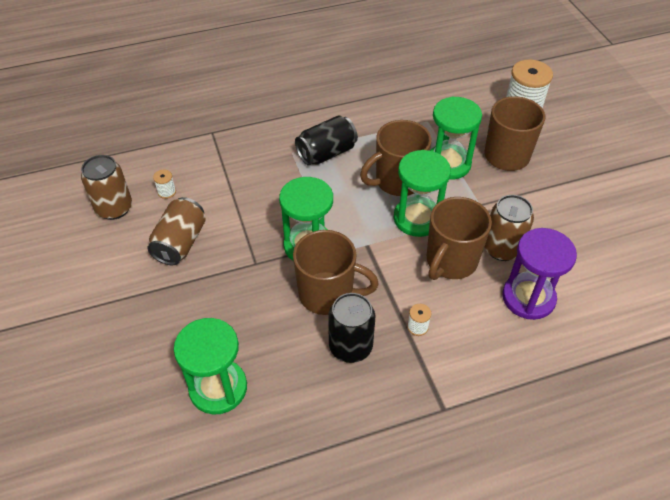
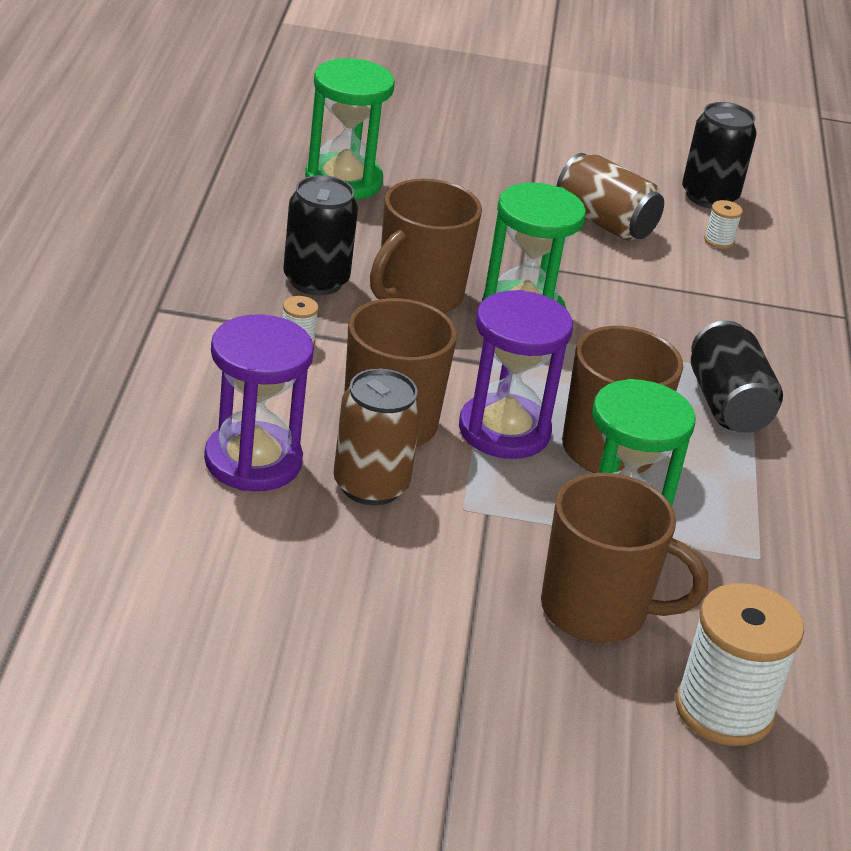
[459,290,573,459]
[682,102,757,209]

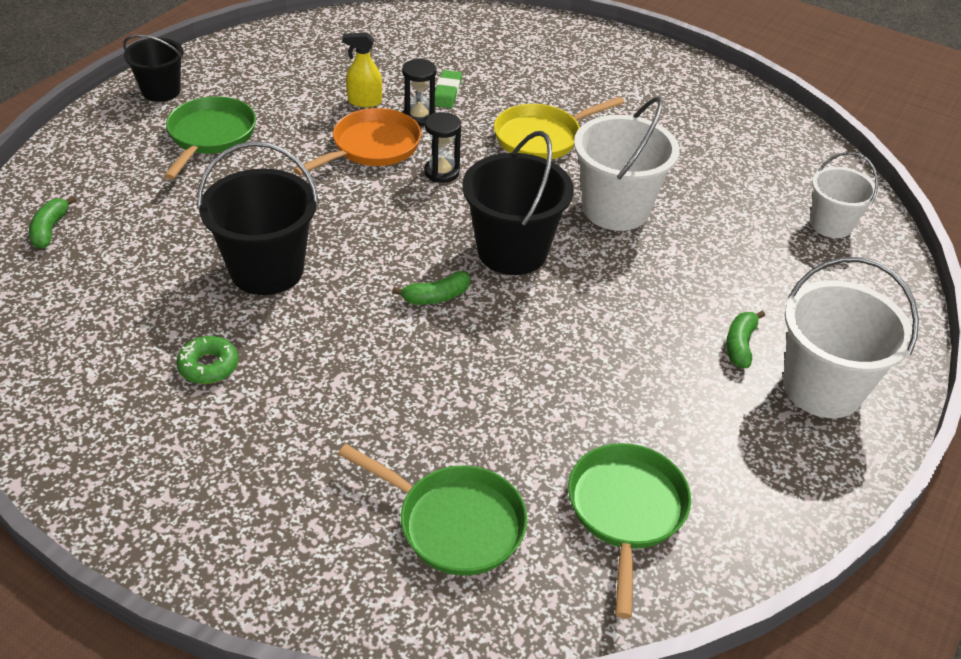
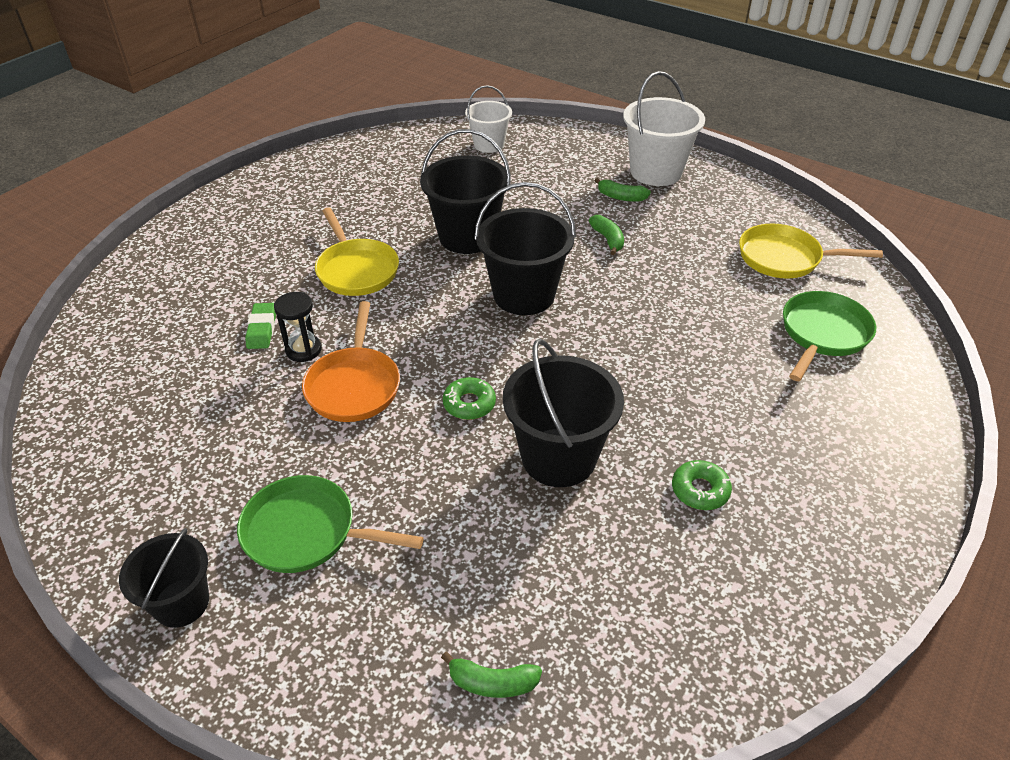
[342,33,382,107] (first image)
[245,303,276,349]
[420,129,511,254]
[302,301,400,422]
[424,112,461,183] (first image)
[589,215,624,255]
[739,224,883,279]
[443,377,496,420]

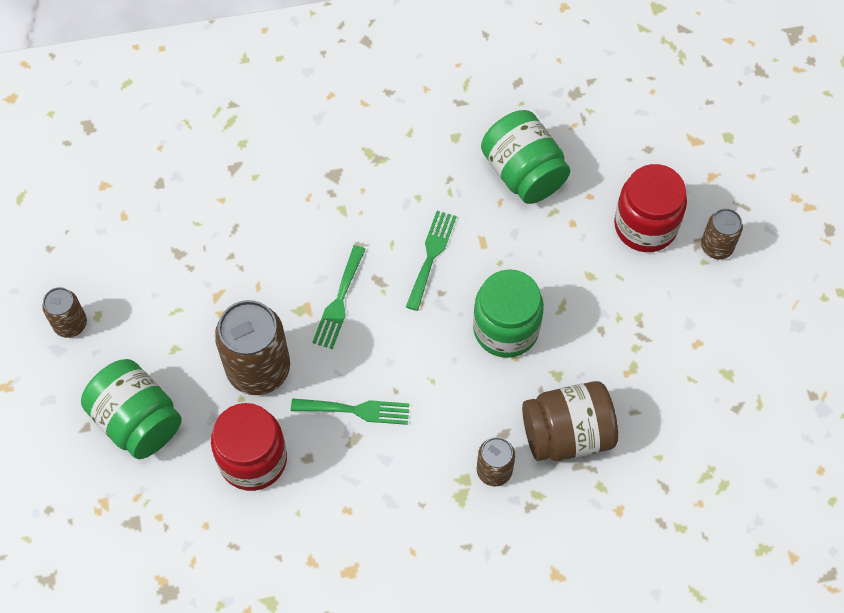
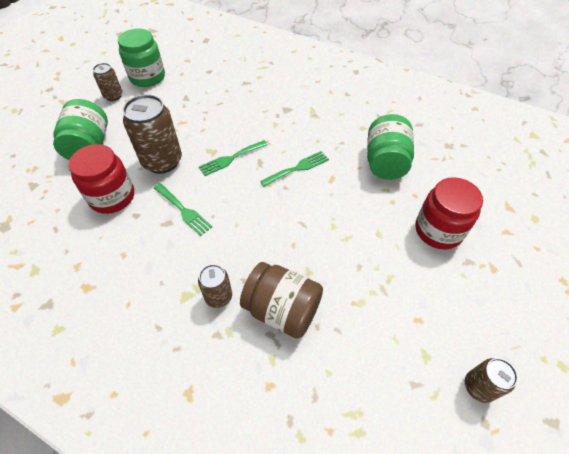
[465,358,518,403]
[118,29,165,87]

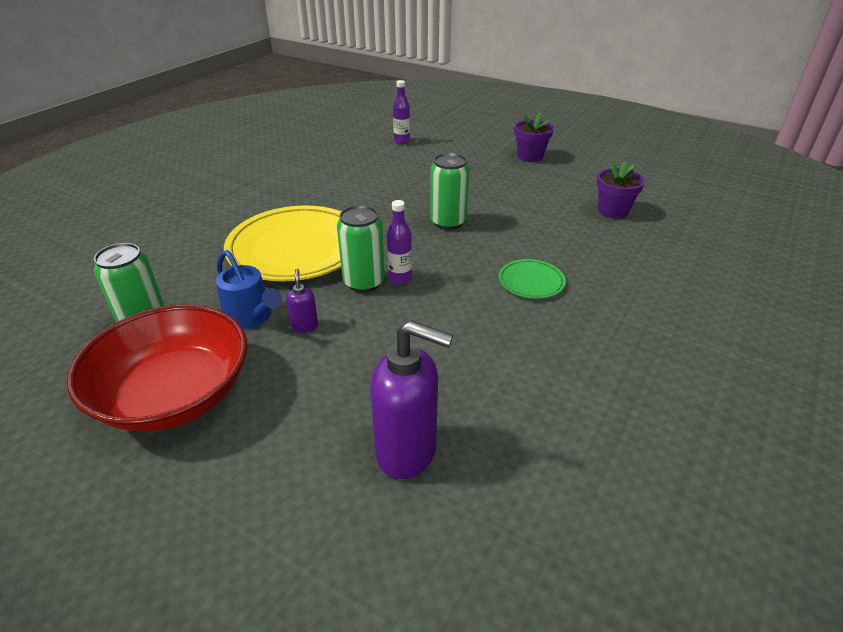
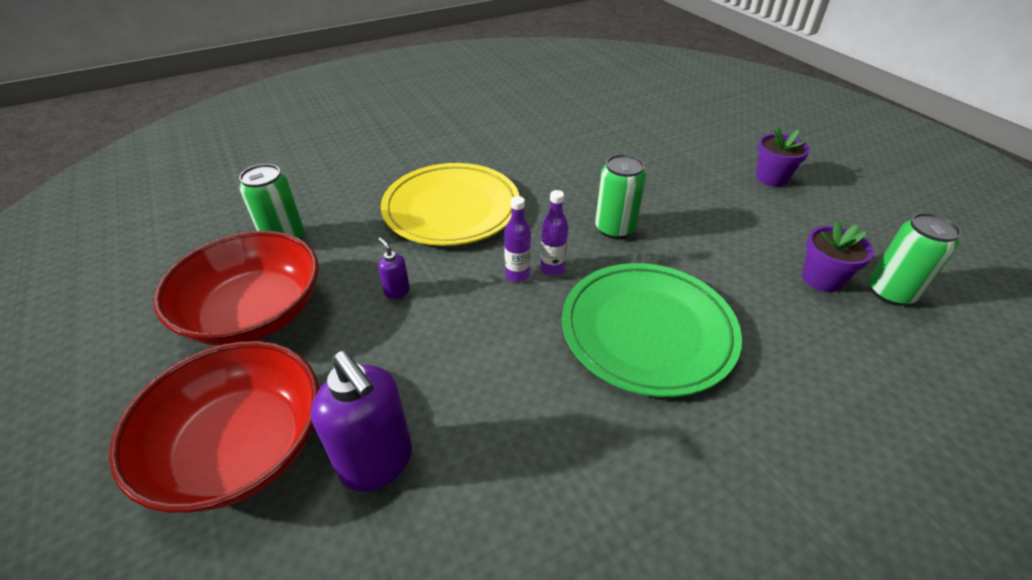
[540,190,568,276]
[869,213,961,306]
[216,250,282,329] (first image)
[562,263,742,397]
[378,238,410,299]
[109,341,319,513]

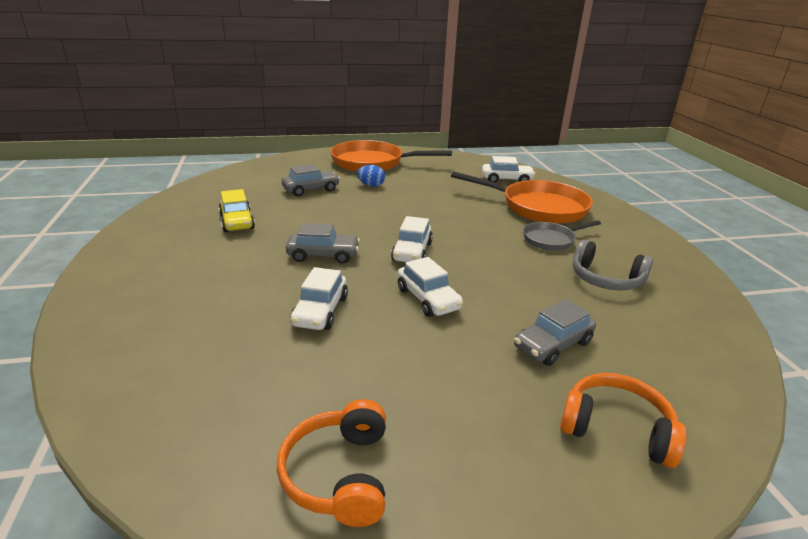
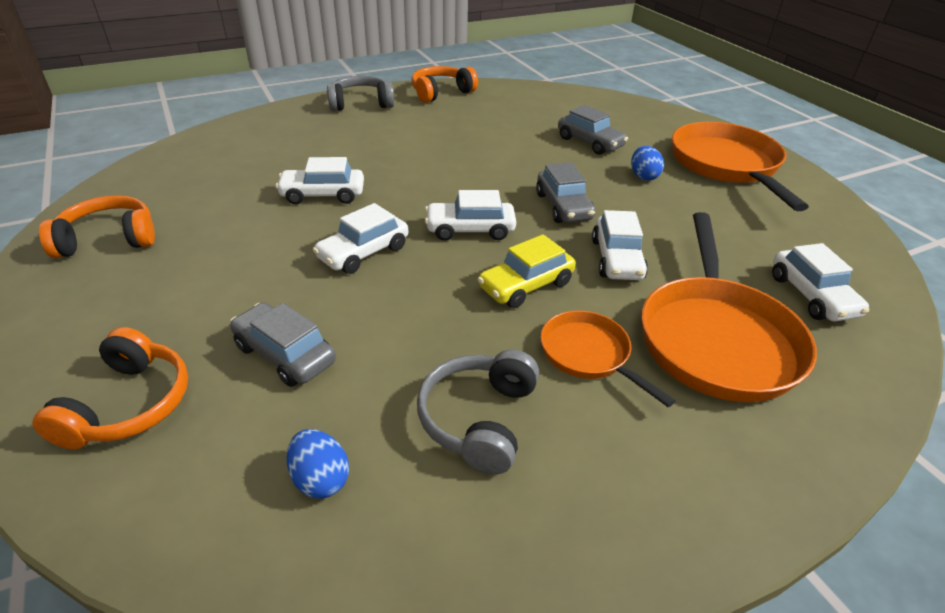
[478,234,576,308]
[541,311,675,407]
[536,162,596,223]
[411,66,478,103]
[327,76,394,111]
[592,210,648,280]
[287,429,349,499]

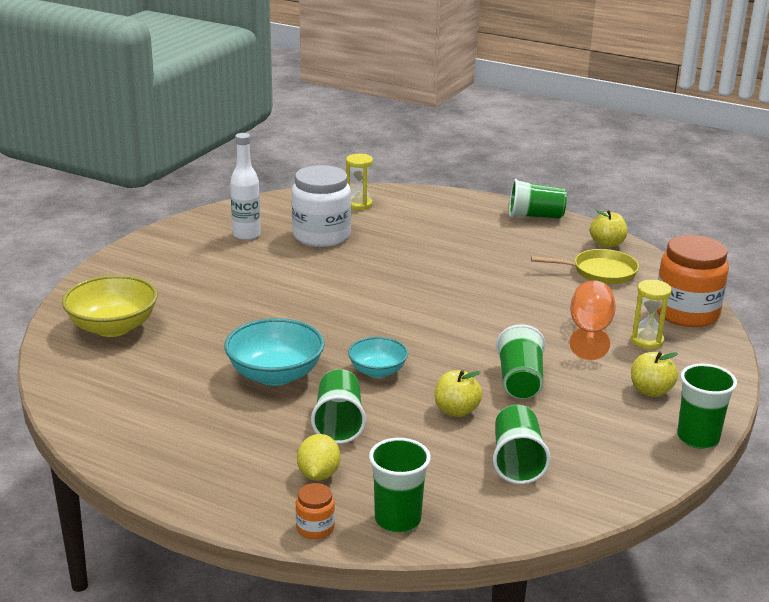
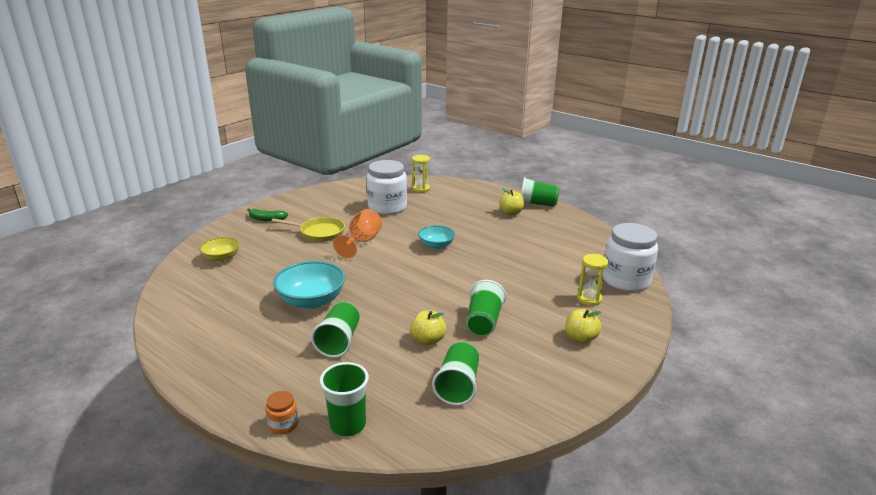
[230,133,261,240] (first image)
[499,189,524,215]
[603,223,658,292]
[272,217,345,242]
[199,237,240,262]
[333,209,382,258]
[418,225,455,250]
[677,364,737,449] (first image)
[297,434,341,481] (first image)
[247,208,288,222]

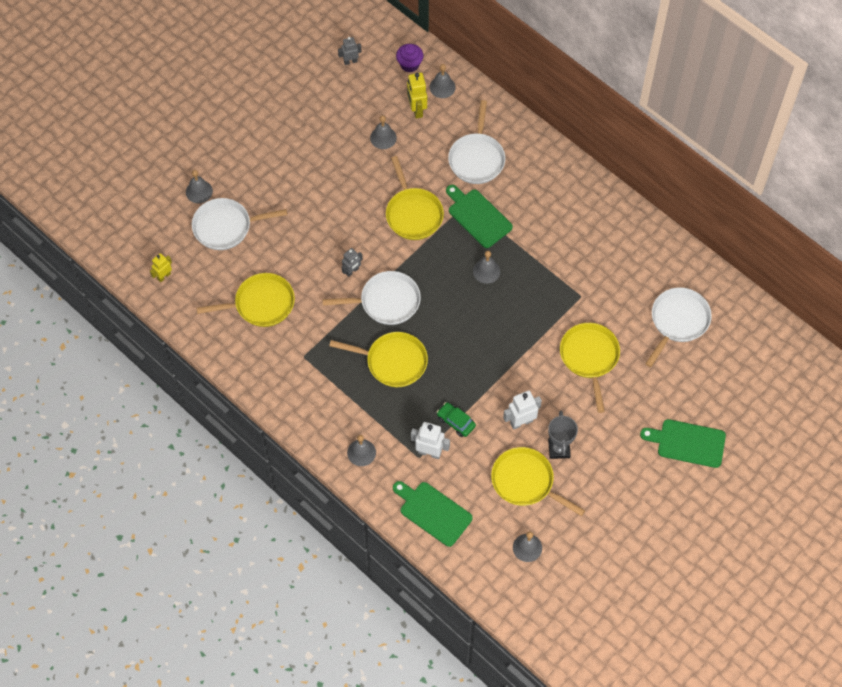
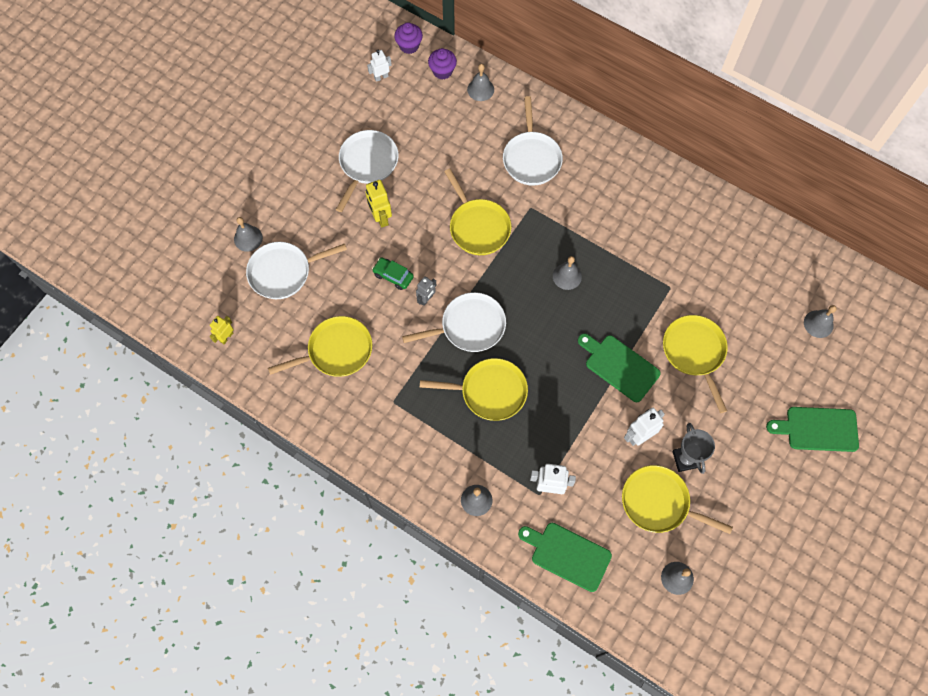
[367,50,392,82]
[365,180,392,228]
[804,305,837,338]
[578,334,661,402]
[336,130,399,212]
[372,257,414,290]
[394,23,423,54]

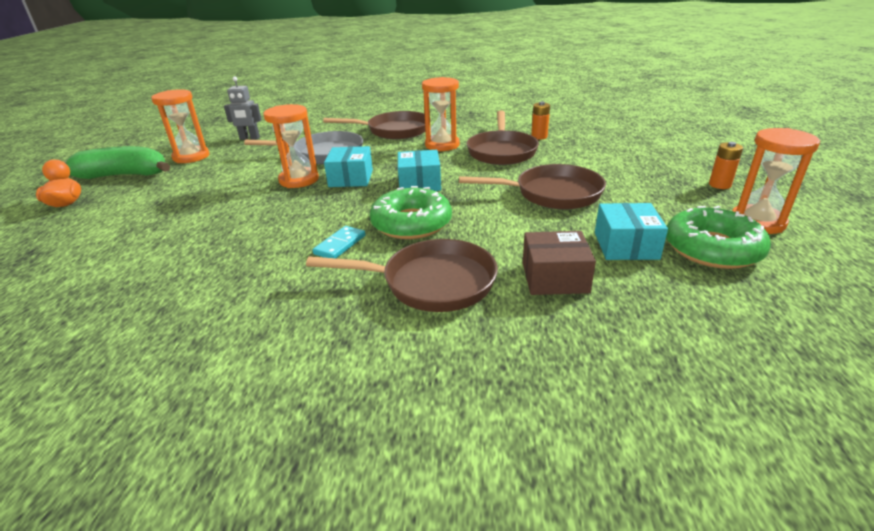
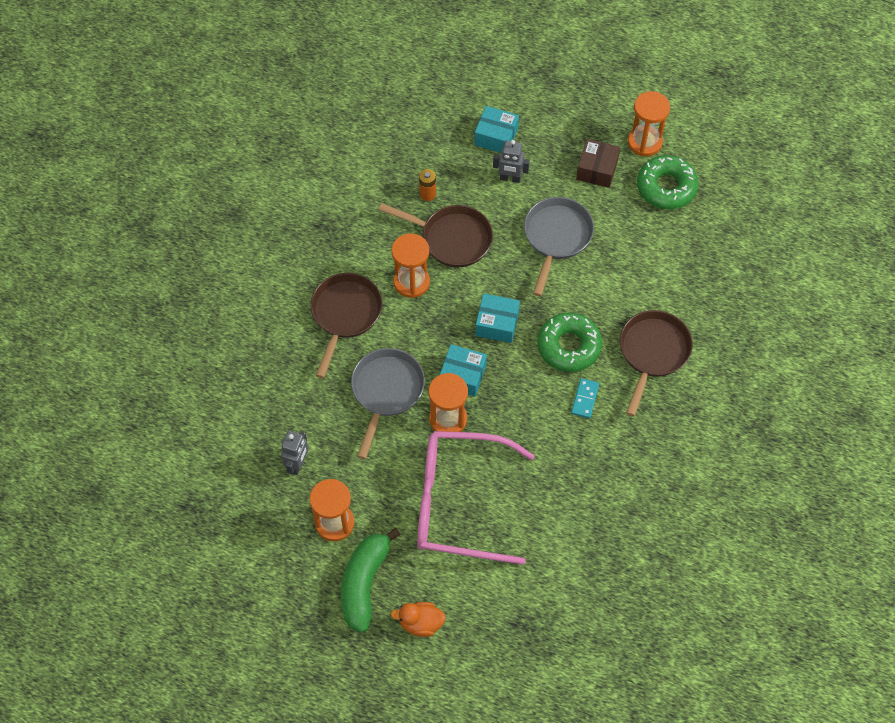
[709,142,743,189] (first image)
[524,197,594,296]
[474,106,519,153]
[571,378,599,419]
[576,139,620,188]
[493,140,530,183]
[417,431,535,565]

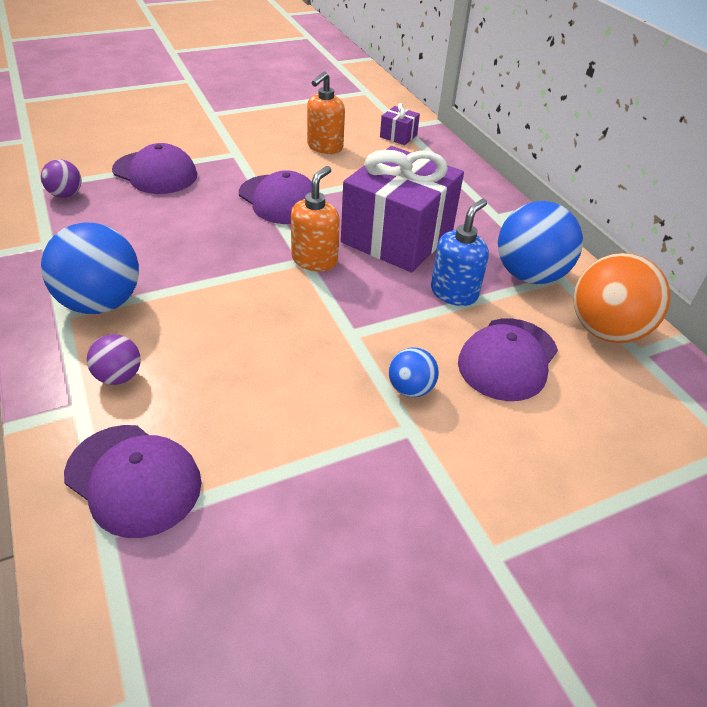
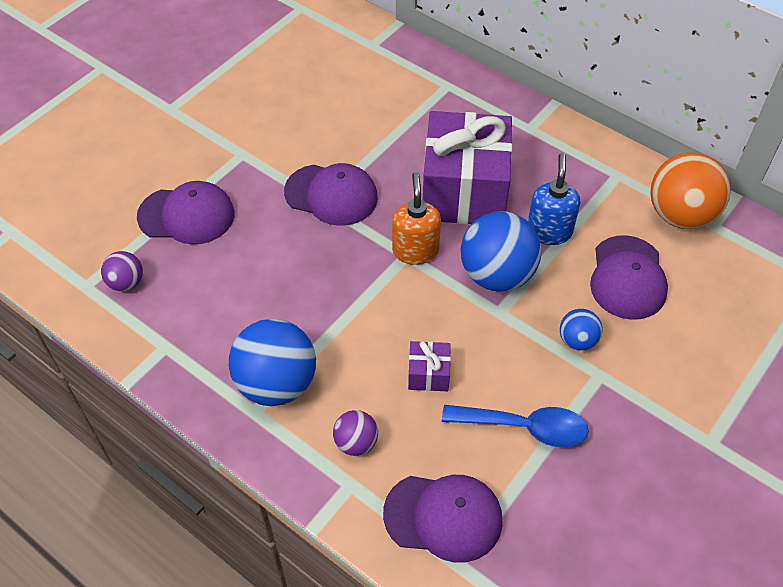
[307,71,345,154] (first image)
[408,341,451,391]
[461,211,541,292]
[442,405,589,448]

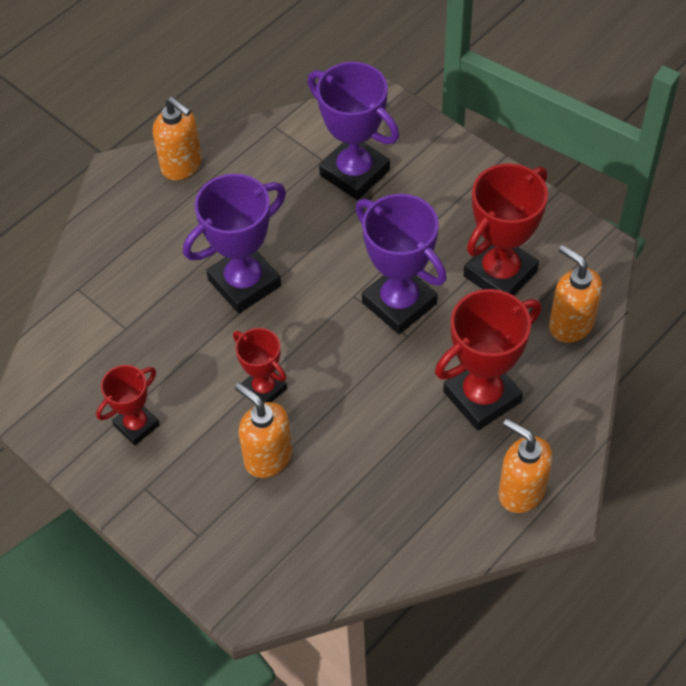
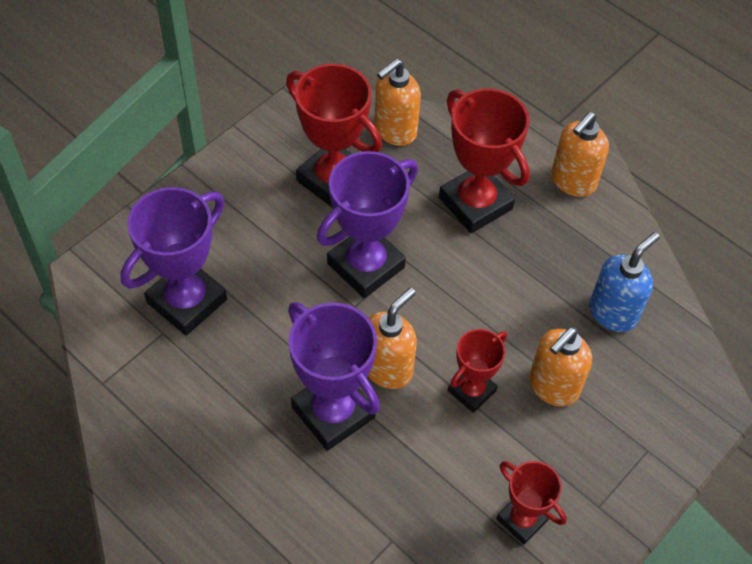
[368,288,417,389]
[590,232,660,332]

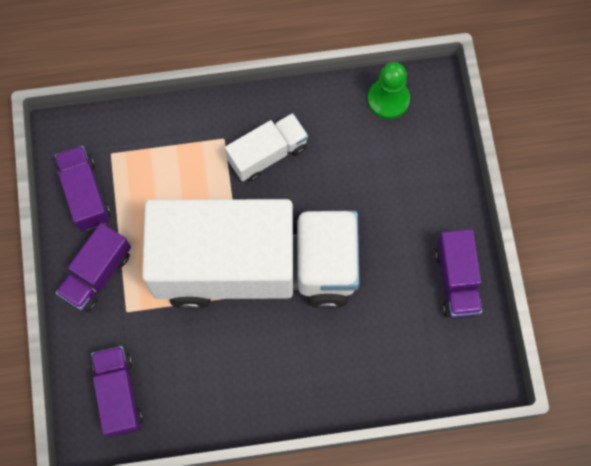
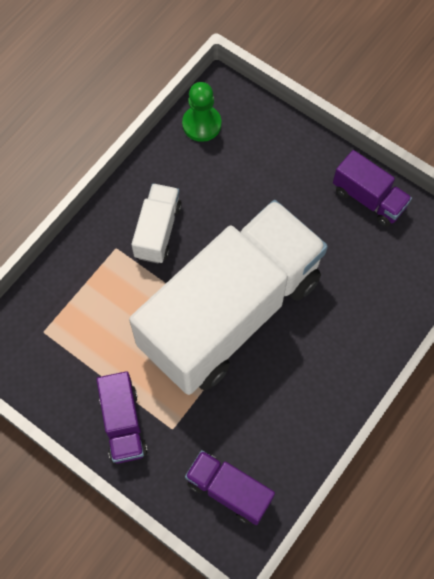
[55,146,111,231] (first image)

